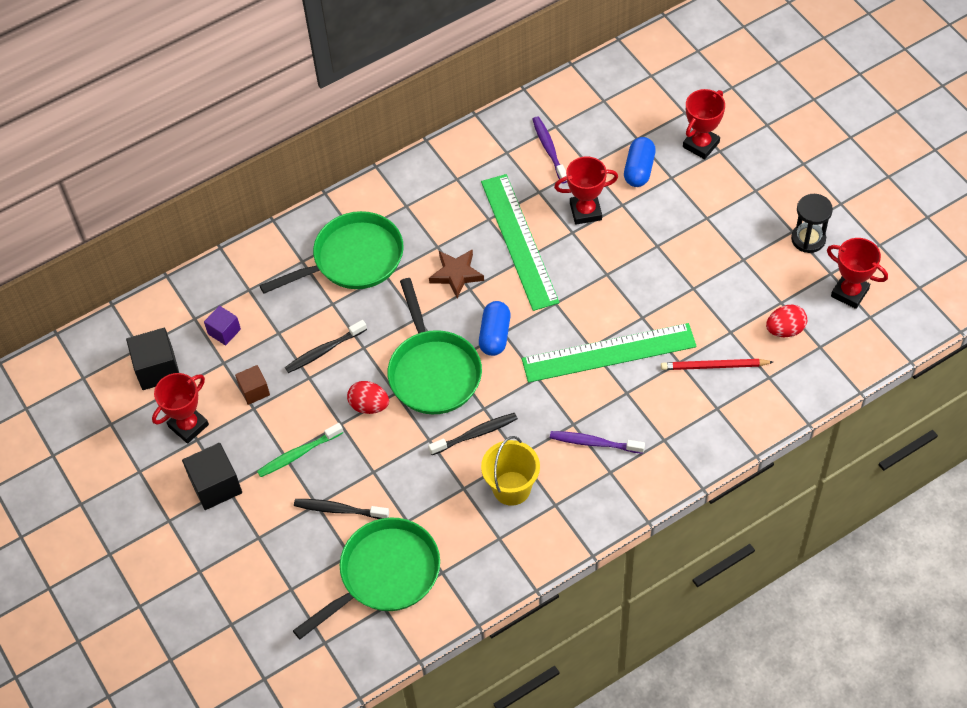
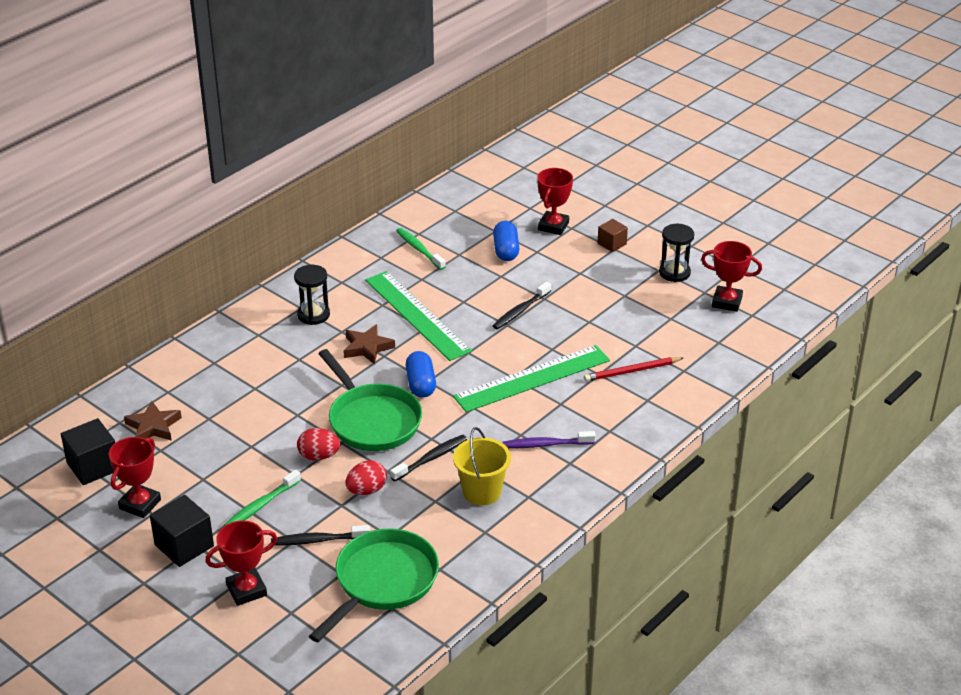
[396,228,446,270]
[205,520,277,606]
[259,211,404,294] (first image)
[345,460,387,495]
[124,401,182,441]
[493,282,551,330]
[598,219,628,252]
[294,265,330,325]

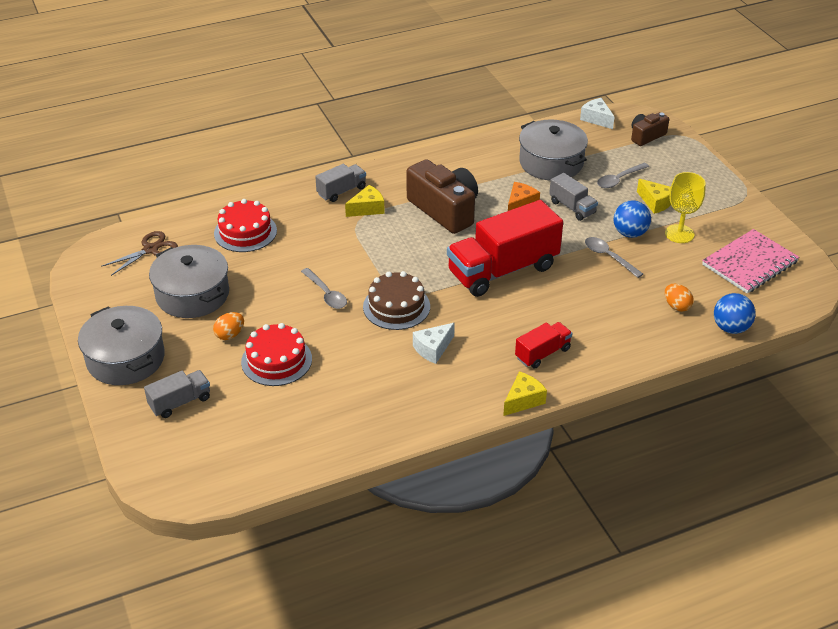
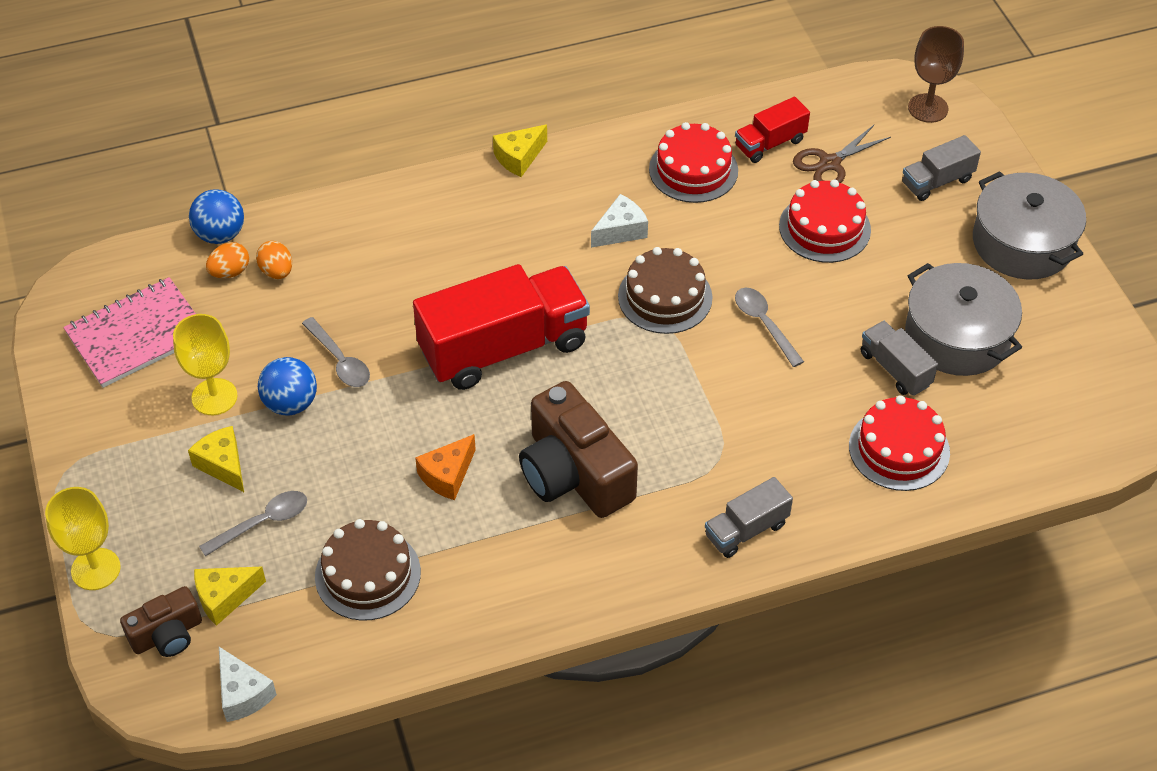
[315,519,421,621]
[860,321,938,396]
[194,567,266,626]
[793,125,891,183]
[206,242,249,278]
[735,97,810,163]
[908,26,964,123]
[649,122,738,203]
[45,487,121,590]

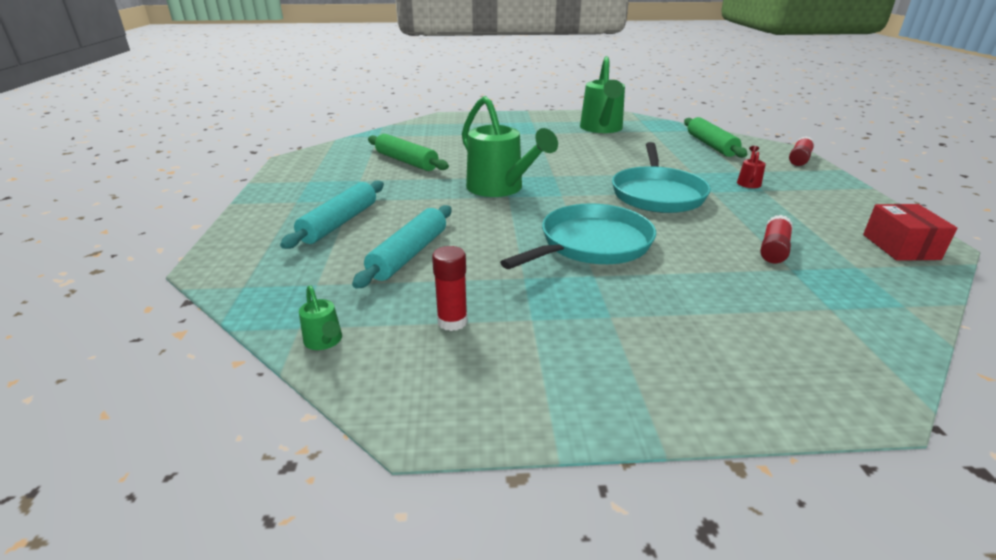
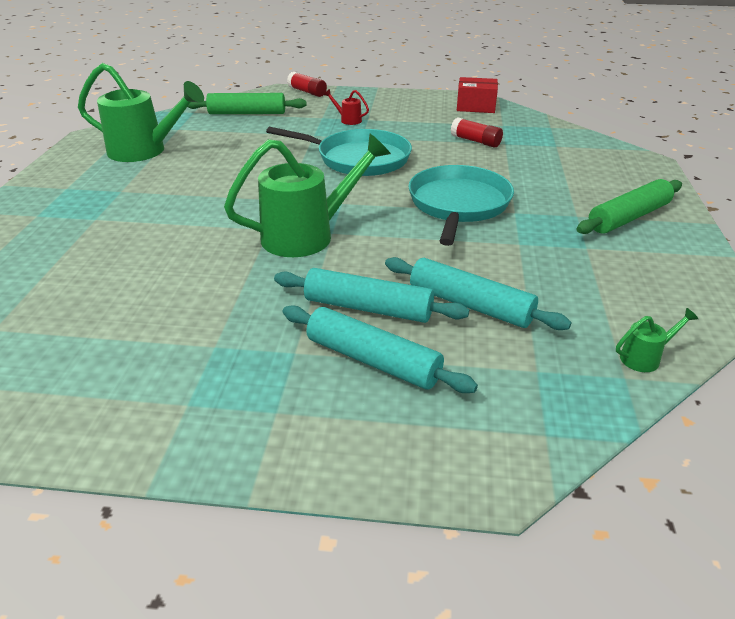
[576,179,682,234]
[408,165,514,246]
[432,246,468,331] (first image)
[274,268,469,323]

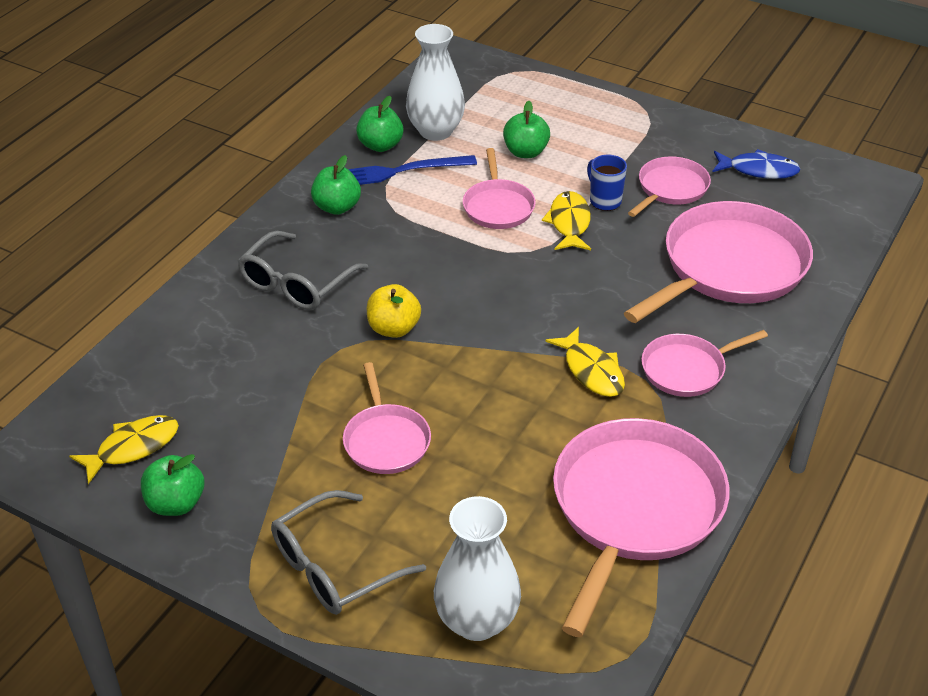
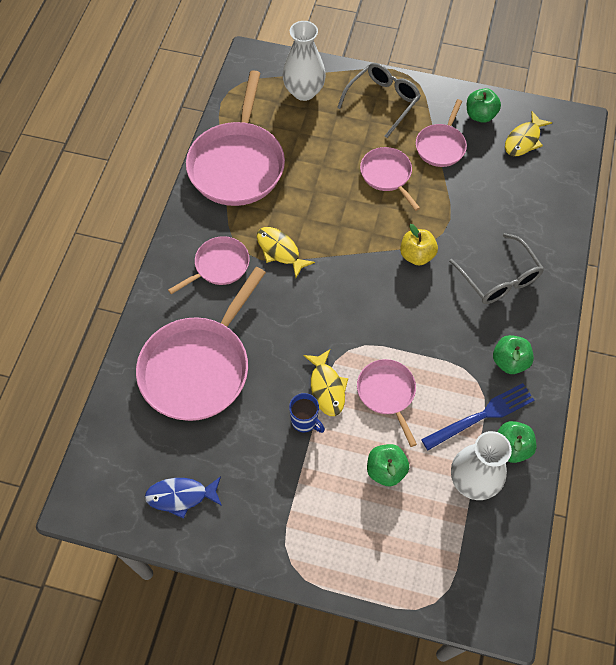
[416,99,467,167]
[449,233,544,304]

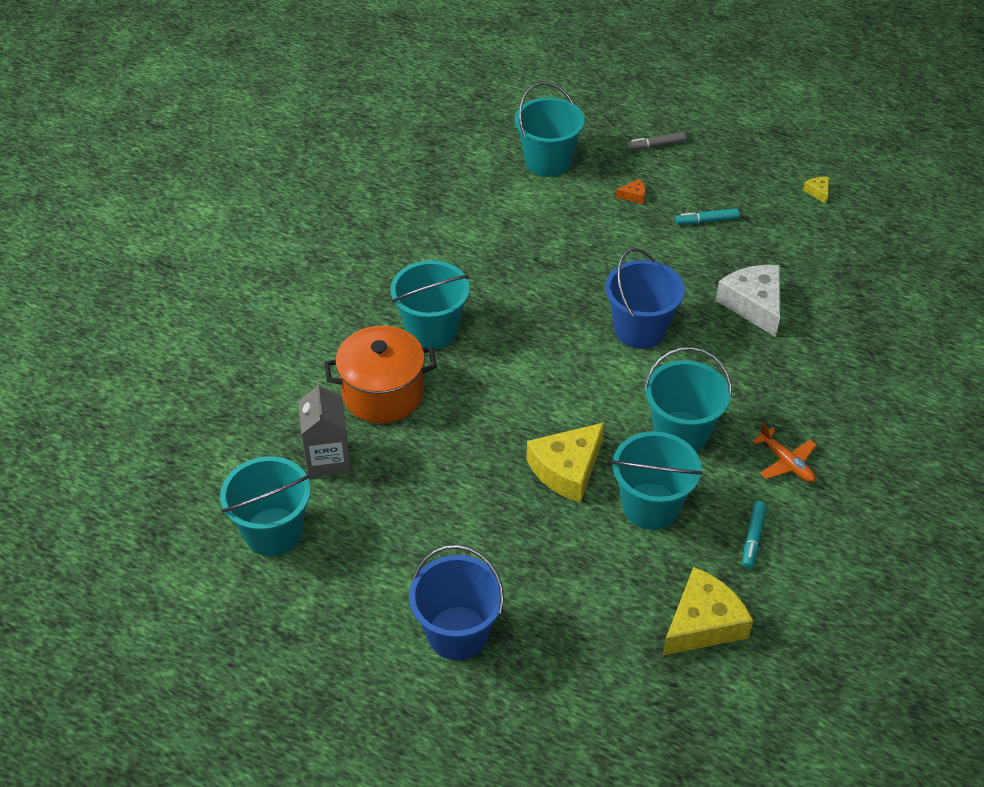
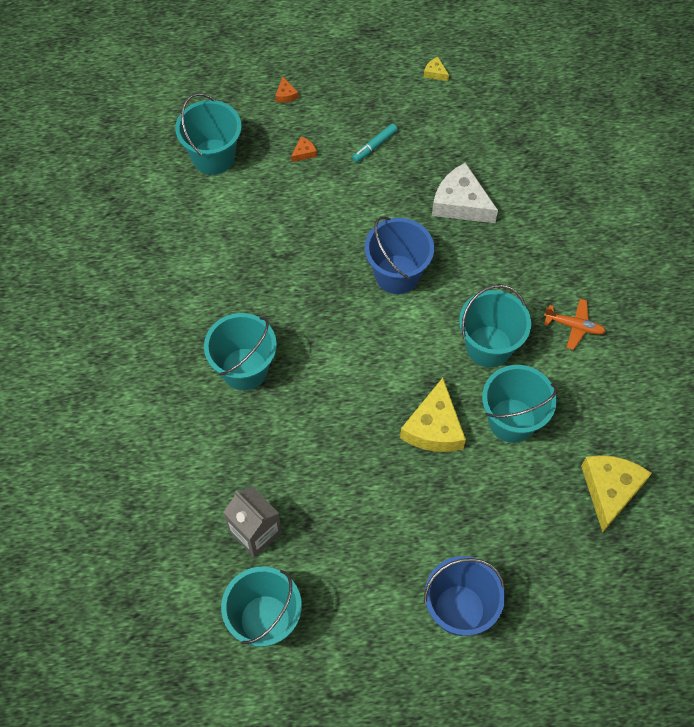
[275,77,299,103]
[324,326,437,423] (first image)
[742,501,766,569] (first image)

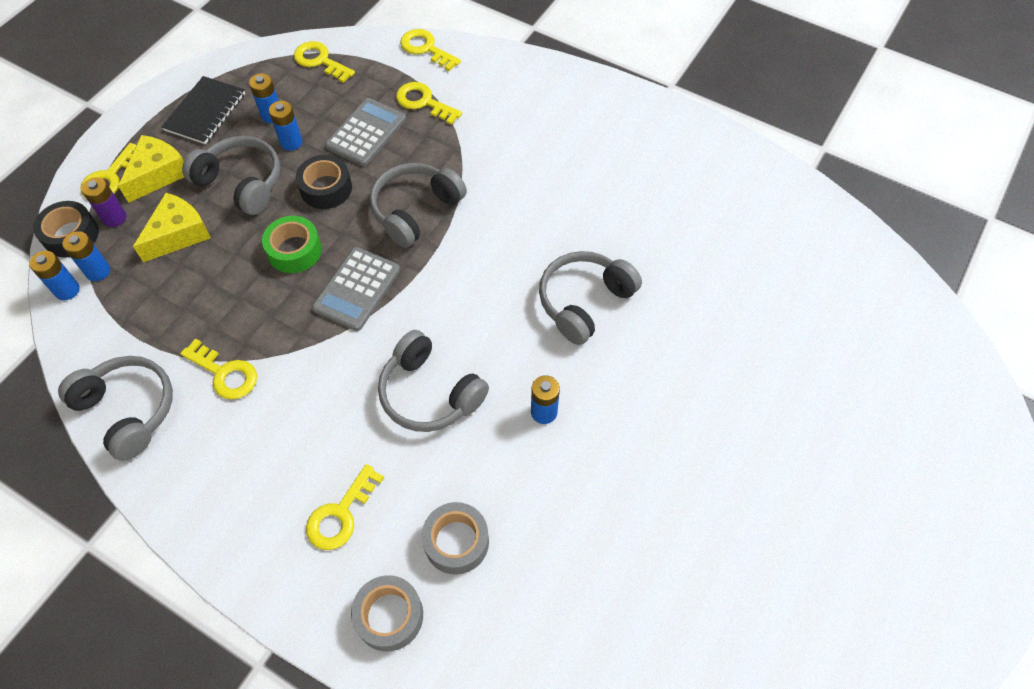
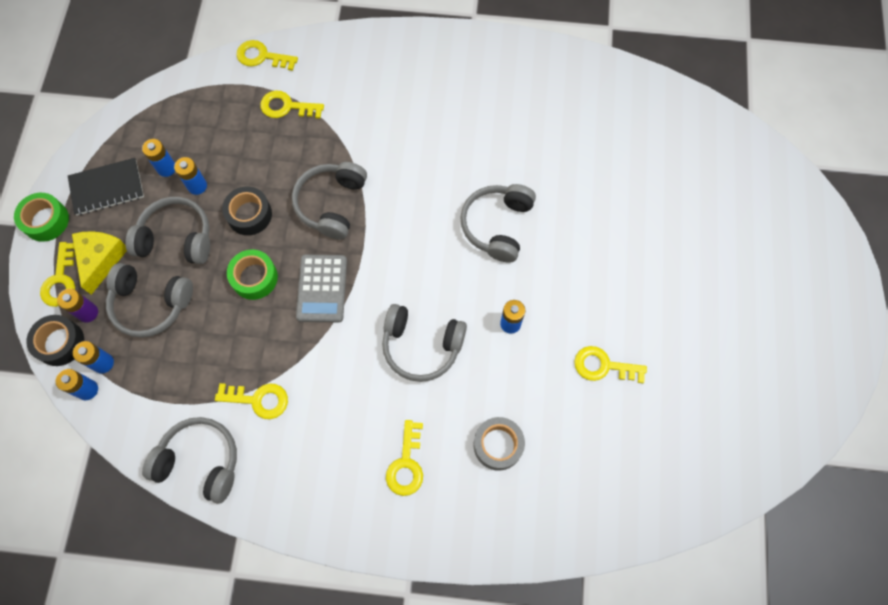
[574,346,647,383]
[68,158,144,215]
[325,98,406,166] (first image)
[106,263,193,338]
[351,575,423,652] (first image)
[14,193,69,242]

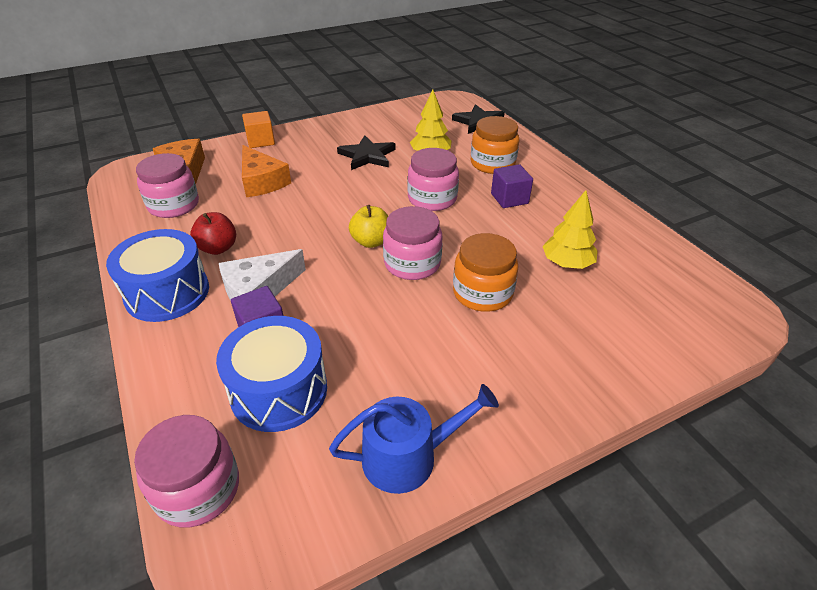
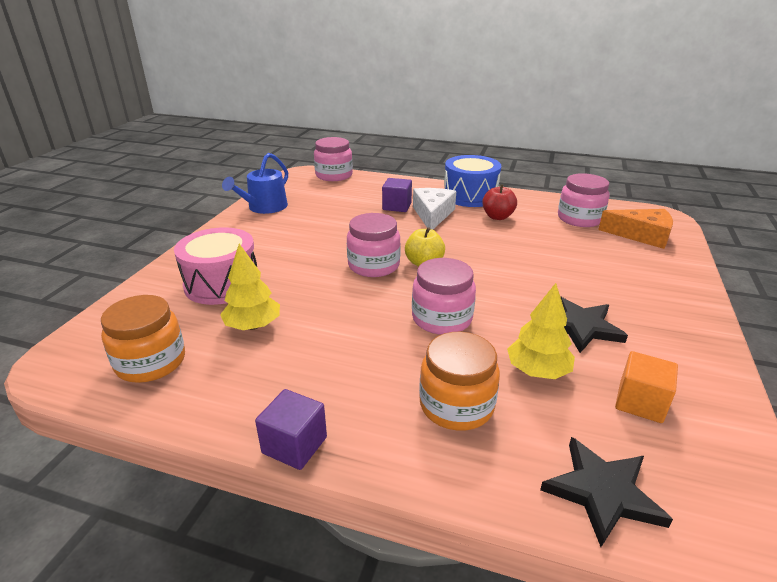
[615,351,678,423]
[242,145,291,197] (first image)
[255,389,327,470]
[101,295,185,383]
[216,316,327,432] (first image)
[174,227,257,305]

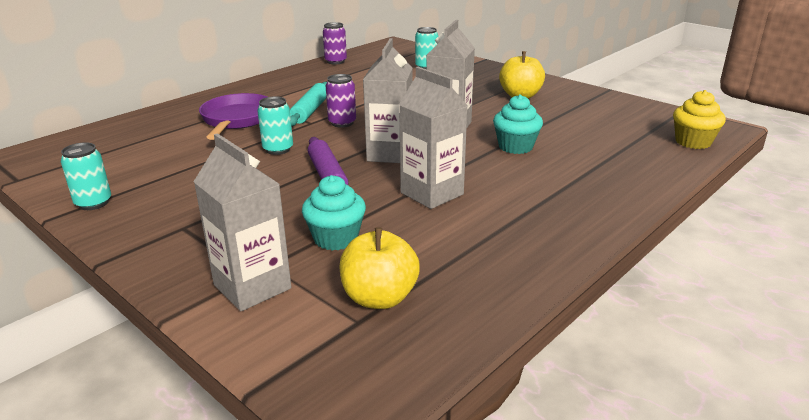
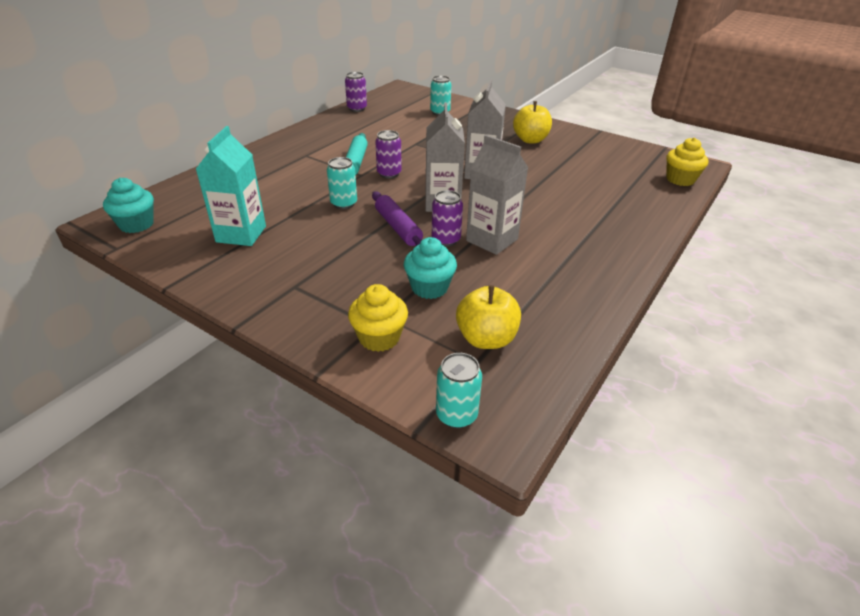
[199,93,267,140] (first image)
[103,177,154,233]
[348,284,408,352]
[436,353,482,429]
[196,126,266,246]
[432,190,463,247]

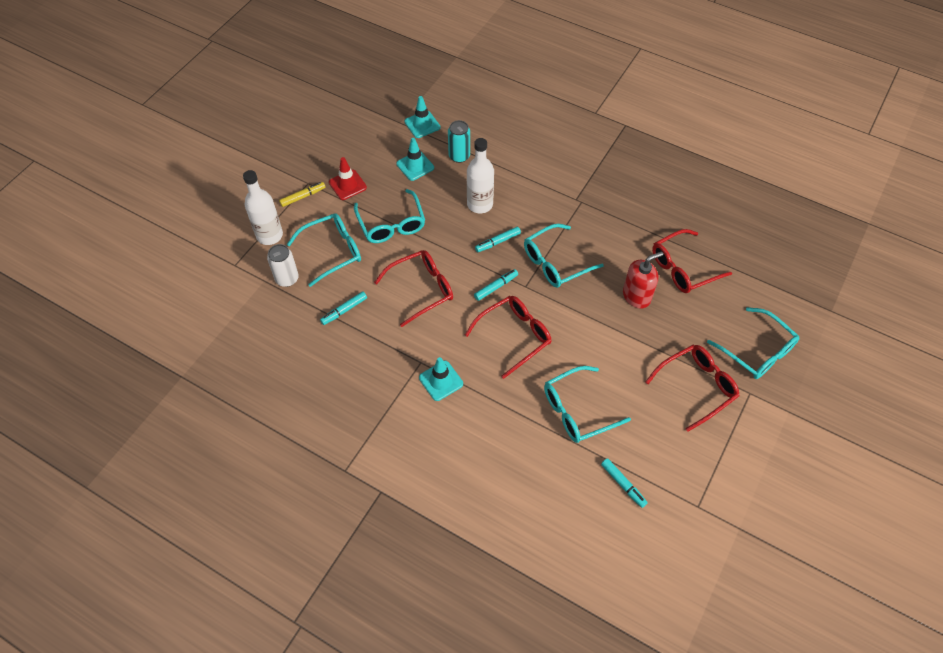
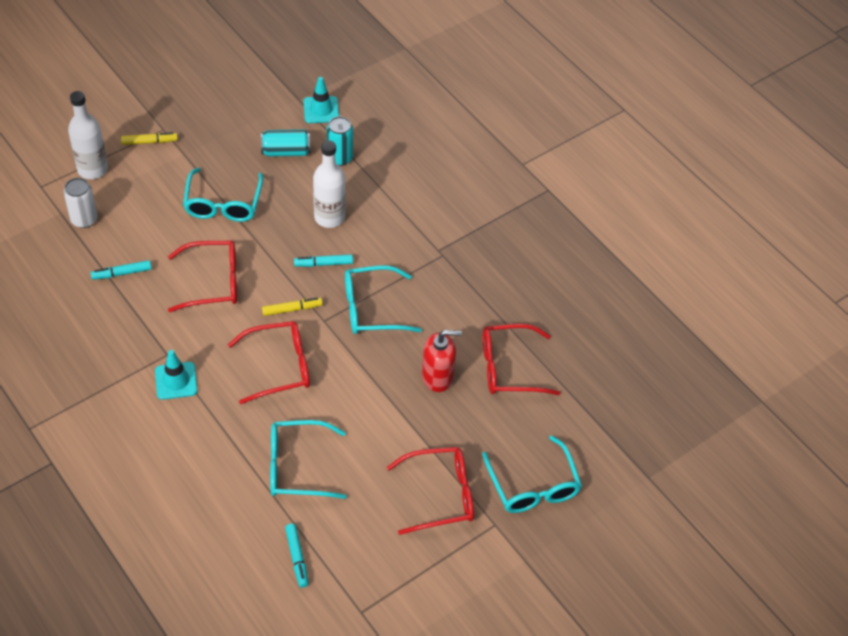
[261,129,310,157]
[329,157,367,200] (first image)
[287,213,361,287] (first image)
[262,297,323,316]

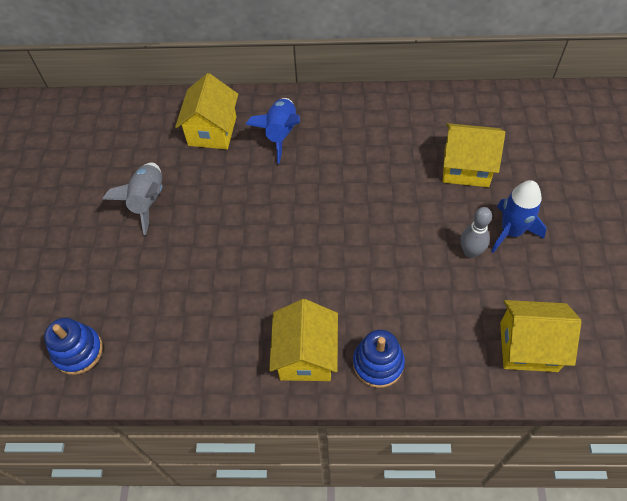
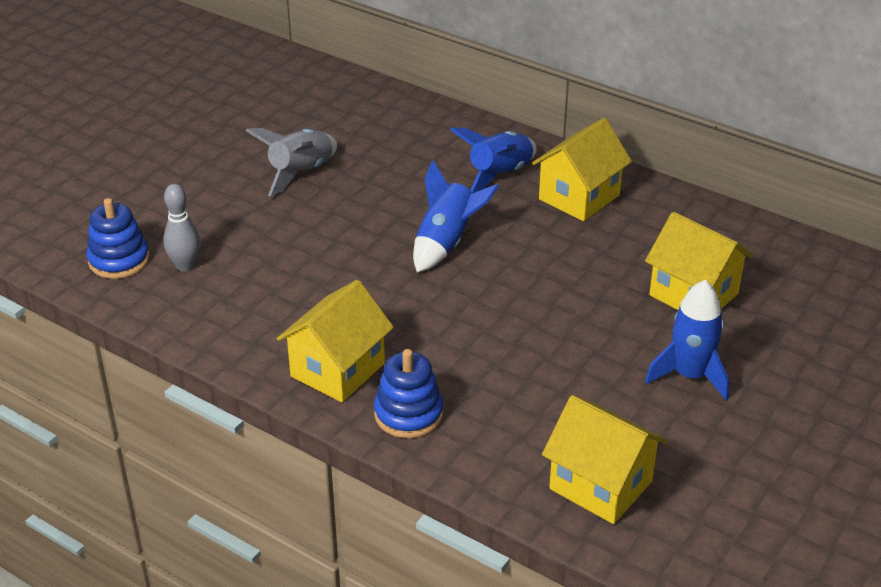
[532,118,632,221]
[163,184,200,272]
[413,160,499,272]

